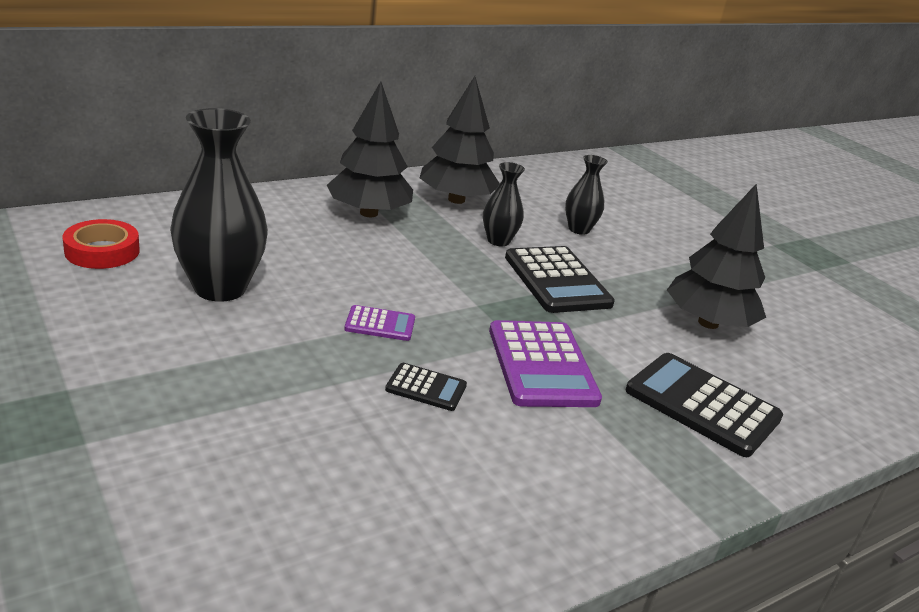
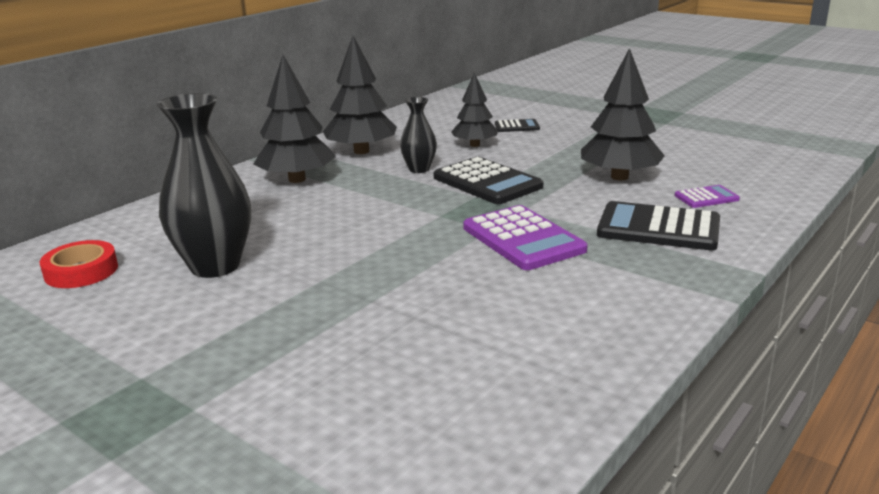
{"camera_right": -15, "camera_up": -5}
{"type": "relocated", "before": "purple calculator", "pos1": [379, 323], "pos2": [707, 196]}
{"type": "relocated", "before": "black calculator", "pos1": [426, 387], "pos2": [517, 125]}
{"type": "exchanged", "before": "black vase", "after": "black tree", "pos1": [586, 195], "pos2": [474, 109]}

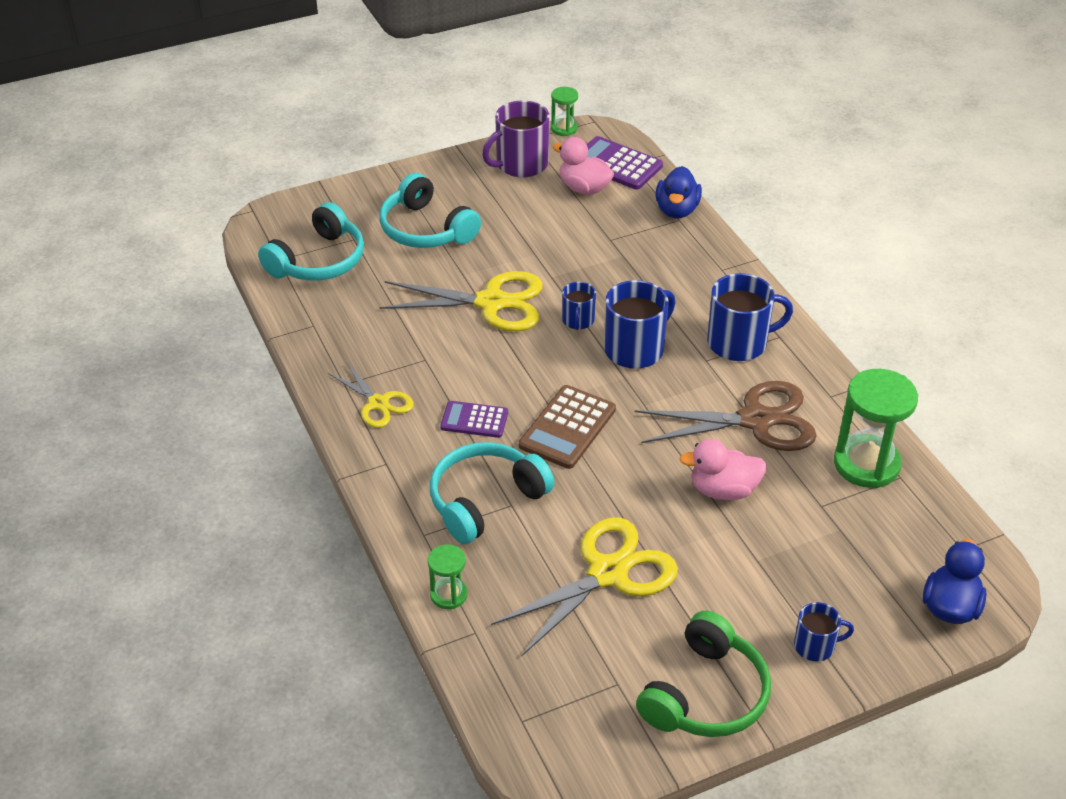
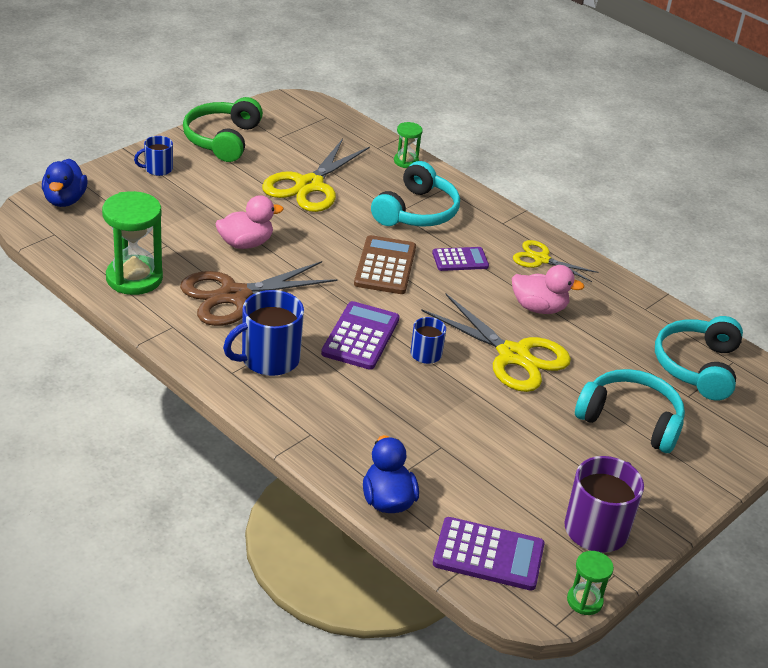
{"camera_right": 155, "camera_up": -5}
{"type": "relocated", "before": "pink duck", "pos1": [583, 166], "pos2": [548, 289]}
{"type": "exchanged", "before": "blue mug", "after": "purple calculator", "pos1": [639, 324], "pos2": [360, 335]}
{"type": "spun", "before": "yellow scissors", "pos1": [461, 301], "pos2": [496, 342], "turn": -120}

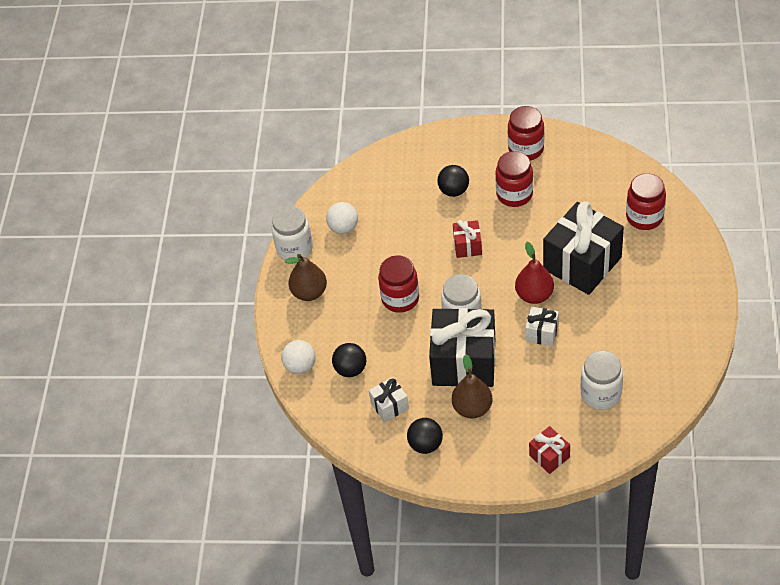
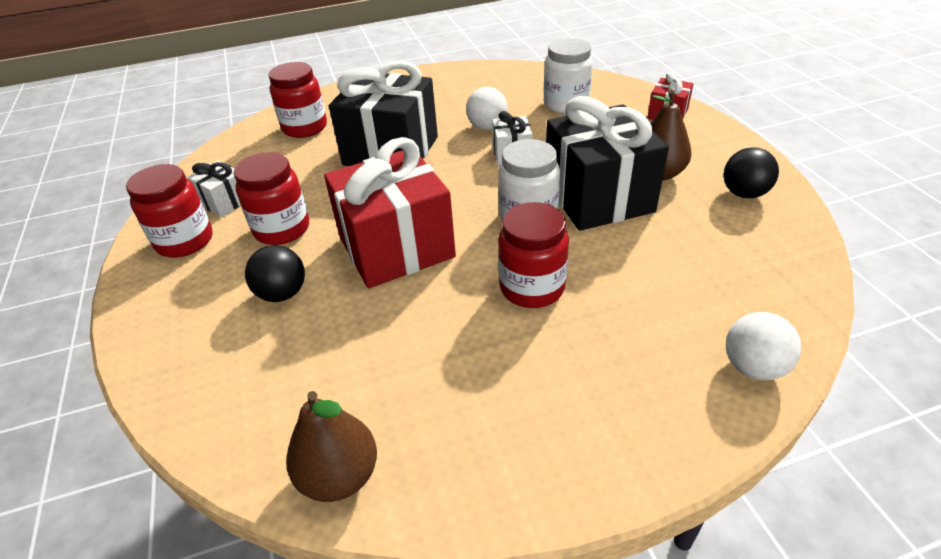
{"camera_right": -115, "camera_up": -10}
{"type": "missing", "before": "white jar", "pos1": [292, 233]}
{"type": "missing", "before": "black ball", "pos1": [349, 360]}
{"type": "missing", "before": "red pear", "pos1": [534, 273]}
{"type": "relocated", "before": "brown pear", "pos1": [306, 277], "pos2": [331, 446]}
{"type": "relocated", "before": "white ball", "pos1": [342, 218], "pos2": [487, 108]}
{"type": "relocated", "before": "white gift", "pos1": [389, 399], "pos2": [214, 188]}
{"type": "size", "before": "red gift", "pos1": [467, 239], "pos2": [390, 212], "scale": 2.14}

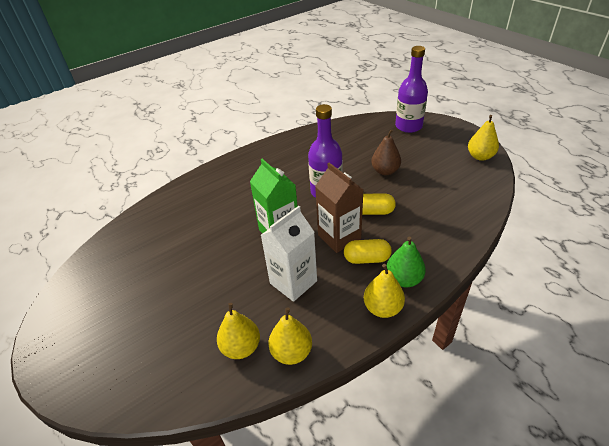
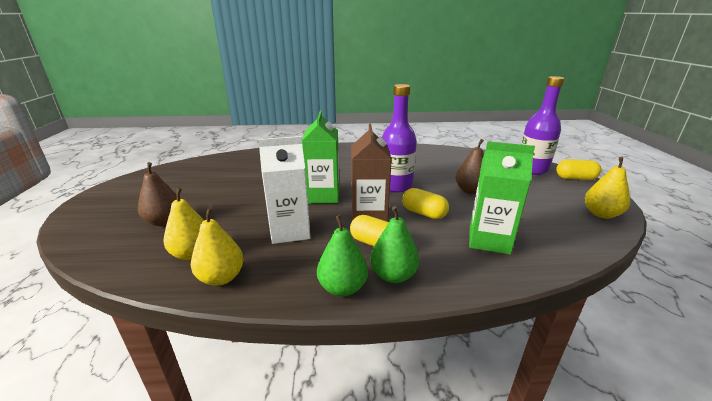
{"camera_right": 30, "camera_up": -15}
{"type": "appeared", "after": "brown pear", "pos2": [157, 194]}
{"type": "appeared", "after": "green carton", "pos2": [502, 198]}
{"type": "appeared", "after": "yellow capsule", "pos2": [579, 169]}
{"type": "colour", "before": "yellow pear", "after": "green pear", "pos1": [384, 291], "pos2": [342, 256]}

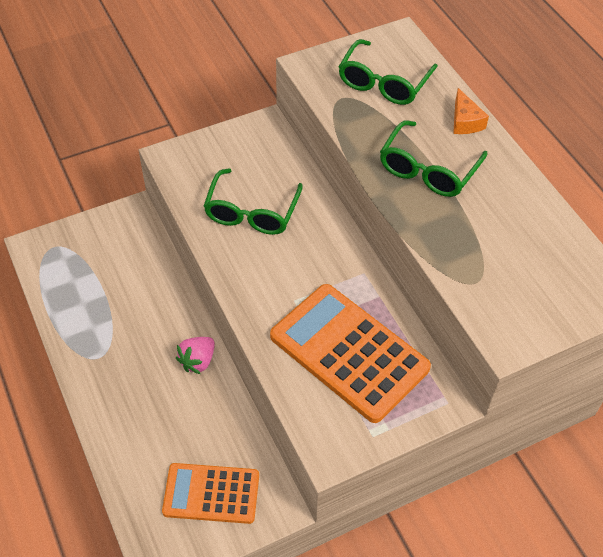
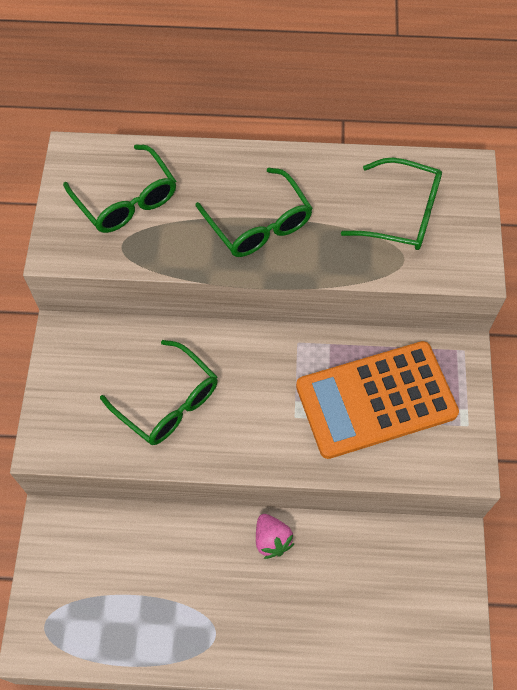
{"camera_right": -60, "camera_up": 10}
{"type": "missing", "before": "orange calculator", "pos1": [210, 493]}
{"type": "missing", "before": "orange cheese", "pos1": [471, 111]}
{"type": "appeared", "after": "green glasses", "pos2": [391, 204]}

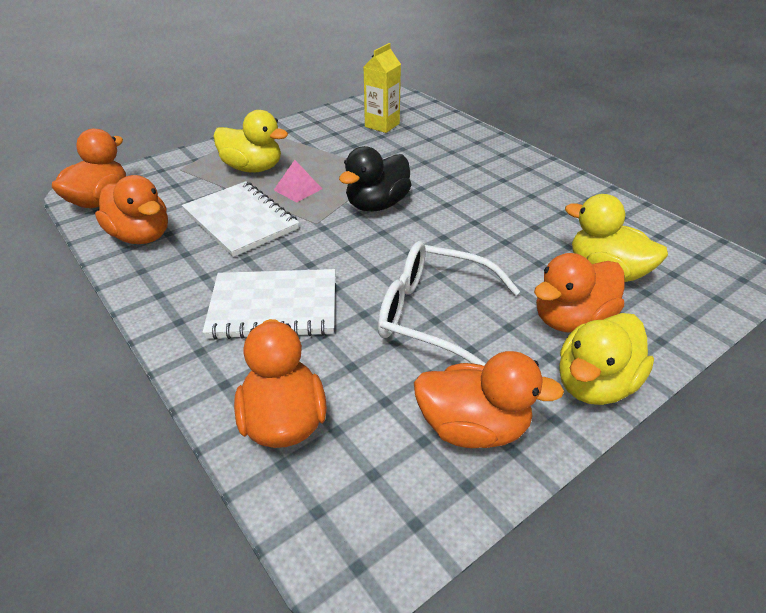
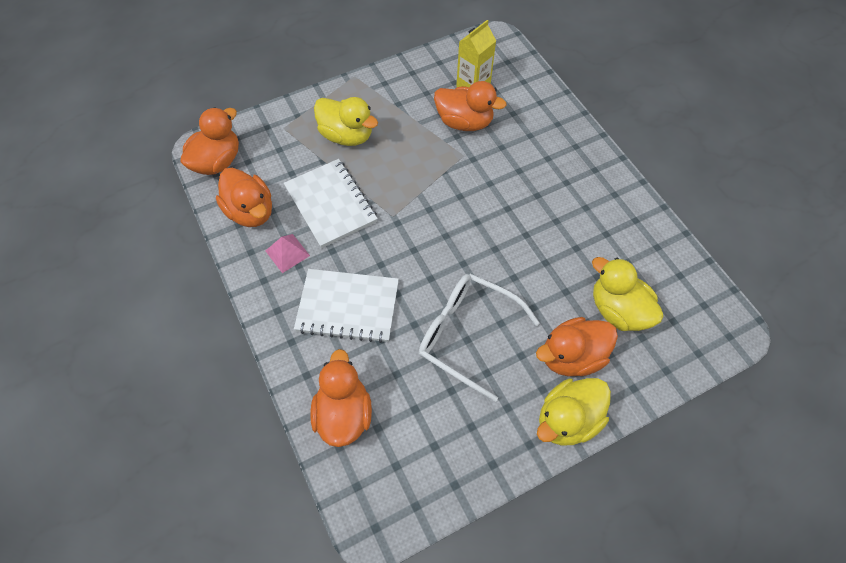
{"camera_right": 10, "camera_up": 20}
{"type": "missing", "before": "black duck", "pos1": [375, 178]}
{"type": "relocated", "before": "pink pyramid", "pos1": [298, 181], "pos2": [287, 253]}
{"type": "relocated", "before": "orange duck", "pos1": [489, 399], "pos2": [470, 106]}

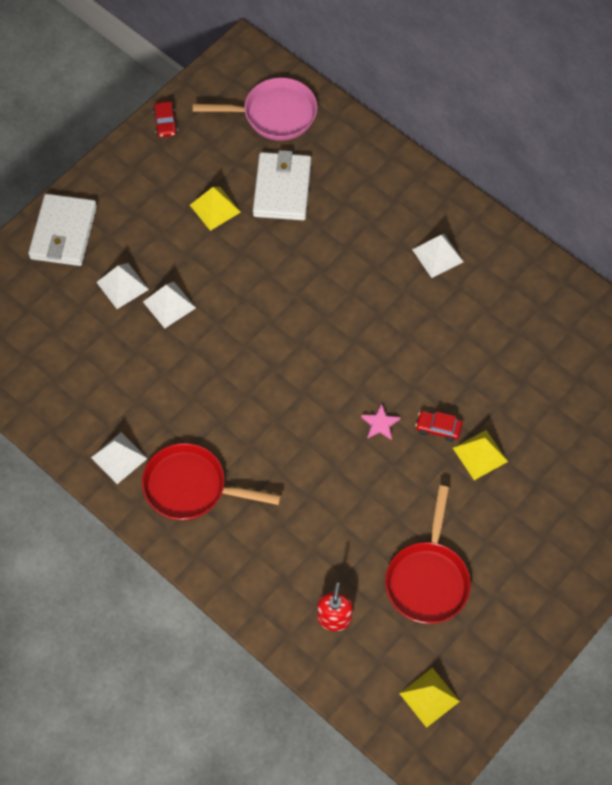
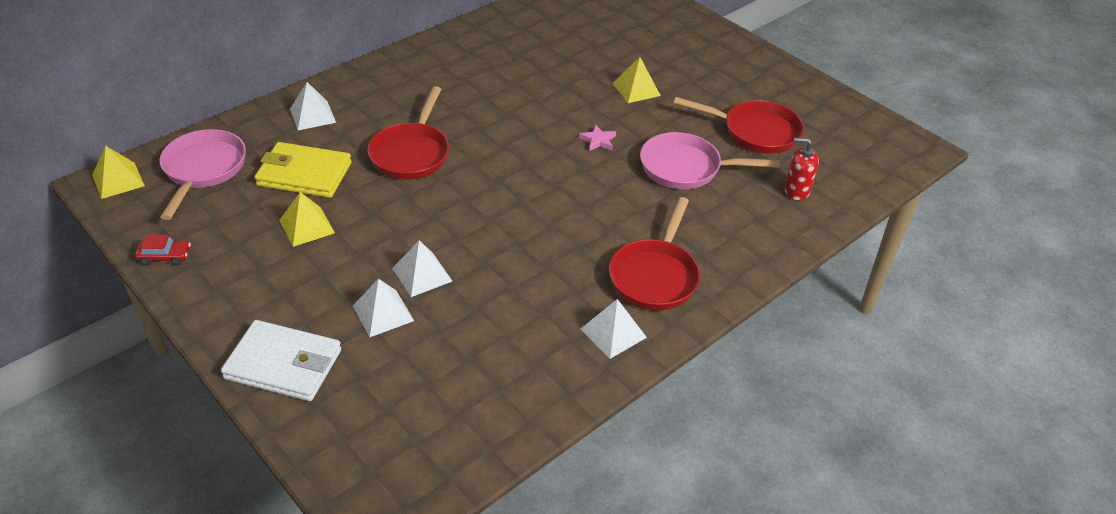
{"camera_right": -85, "camera_up": -20}
{"type": "missing", "before": "red car", "pos1": [438, 426]}
{"type": "appeared", "after": "red pan", "pos2": [408, 133]}
{"type": "appeared", "after": "pink pan", "pos2": [710, 160]}
{"type": "relocated", "before": "yellow pyramid", "pos1": [429, 698], "pos2": [118, 172]}
{"type": "relocated", "before": "white pyramid", "pos1": [438, 256], "pos2": [313, 106]}
{"type": "colour", "before": "white wallet", "after": "yellow wallet", "pos1": [282, 185], "pos2": [303, 170]}

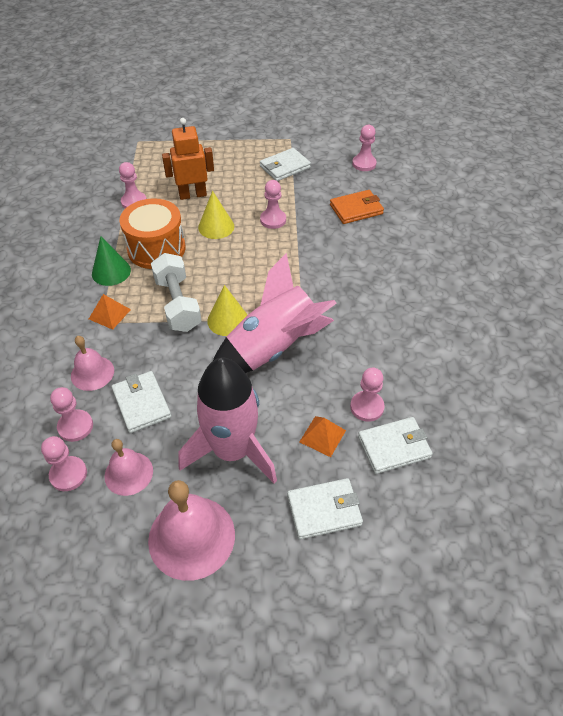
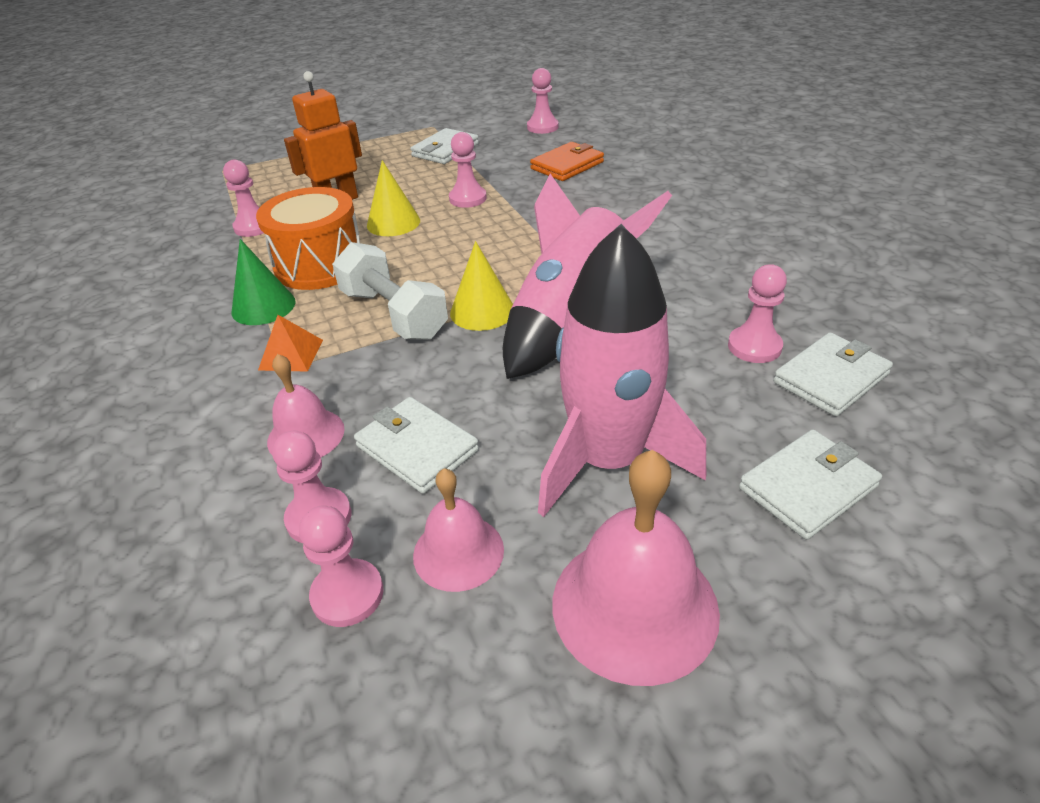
{"camera_right": -20, "camera_up": -10}
{"type": "missing", "before": "orange pyramid", "pos1": [323, 436]}

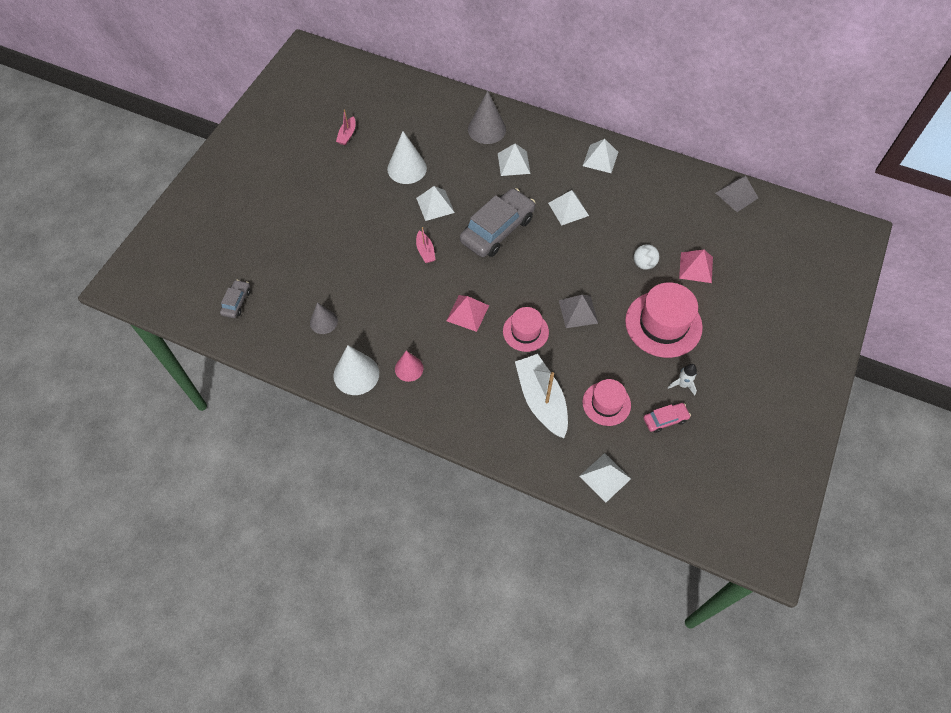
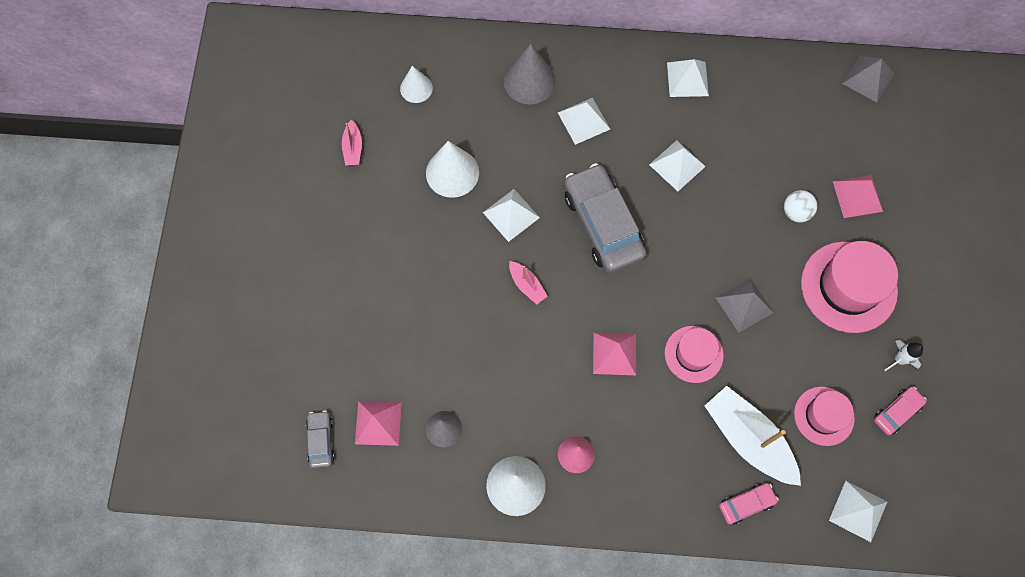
{"camera_right": -20, "camera_up": 10}
{"type": "appeared", "after": "pink pyramid", "pos2": [378, 423]}
{"type": "appeared", "after": "white cone", "pos2": [416, 84]}
{"type": "appeared", "after": "pink car", "pos2": [749, 503]}
{"type": "spun", "before": "grey car", "pos1": [497, 222], "pos2": [605, 218], "turn": -45}

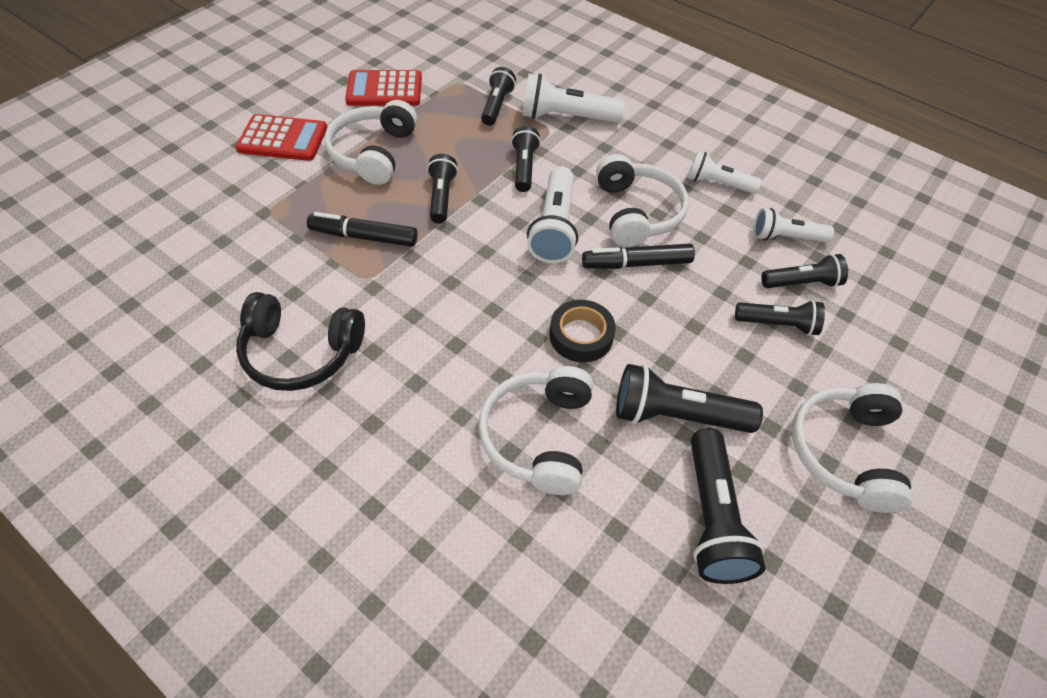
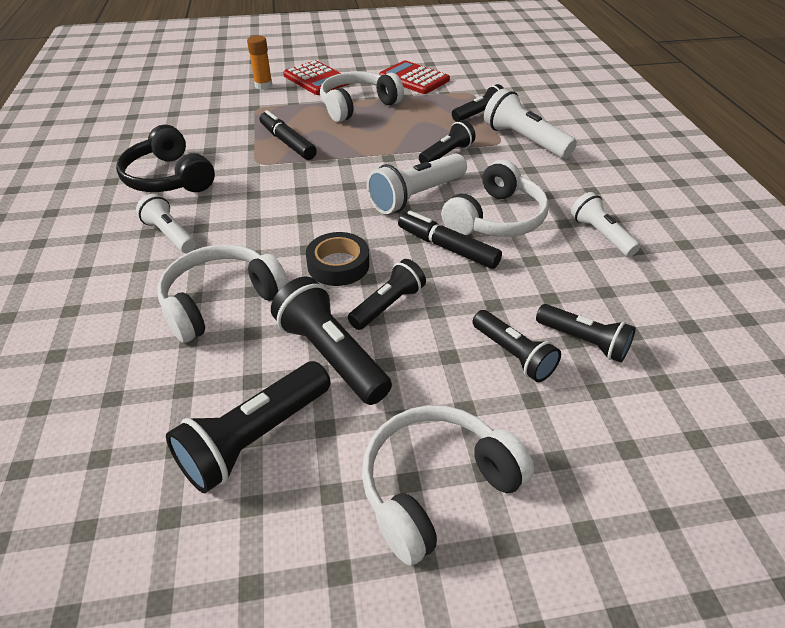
{"camera_right": 45, "camera_up": -10}
{"type": "appeared", "after": "orange glue stick", "pos2": [259, 62]}
{"type": "relocated", "before": "black flashlight", "pos1": [442, 188], "pos2": [387, 294]}
{"type": "relocated", "before": "white flashlight", "pos1": [794, 225], "pos2": [166, 223]}

